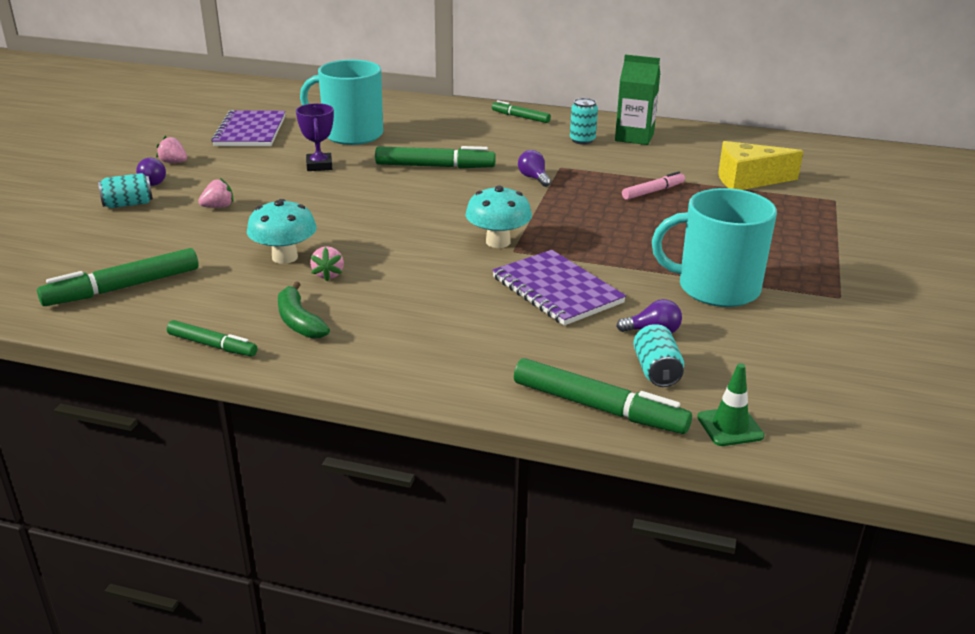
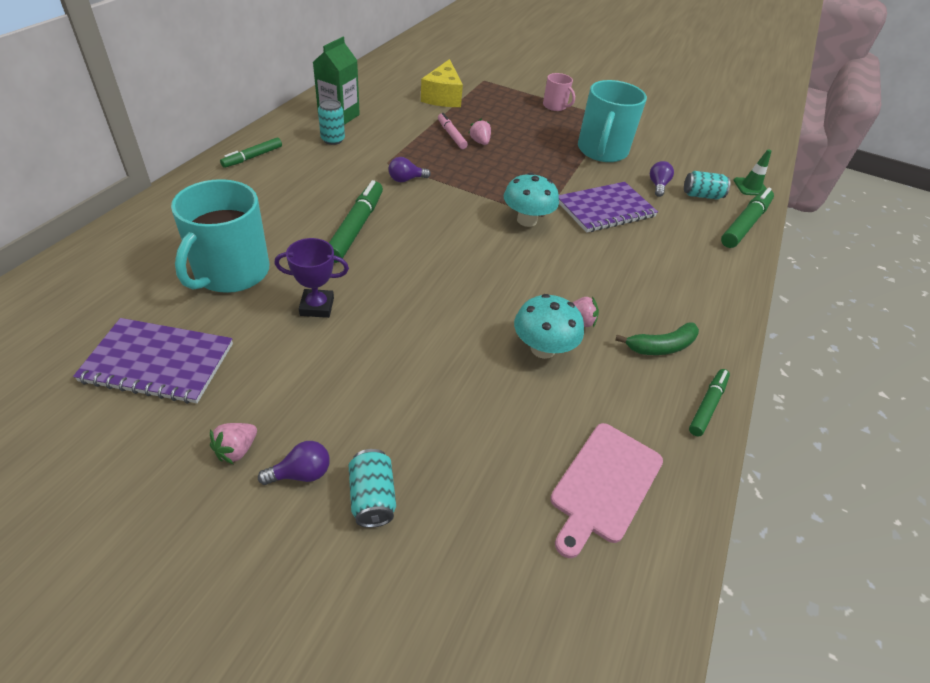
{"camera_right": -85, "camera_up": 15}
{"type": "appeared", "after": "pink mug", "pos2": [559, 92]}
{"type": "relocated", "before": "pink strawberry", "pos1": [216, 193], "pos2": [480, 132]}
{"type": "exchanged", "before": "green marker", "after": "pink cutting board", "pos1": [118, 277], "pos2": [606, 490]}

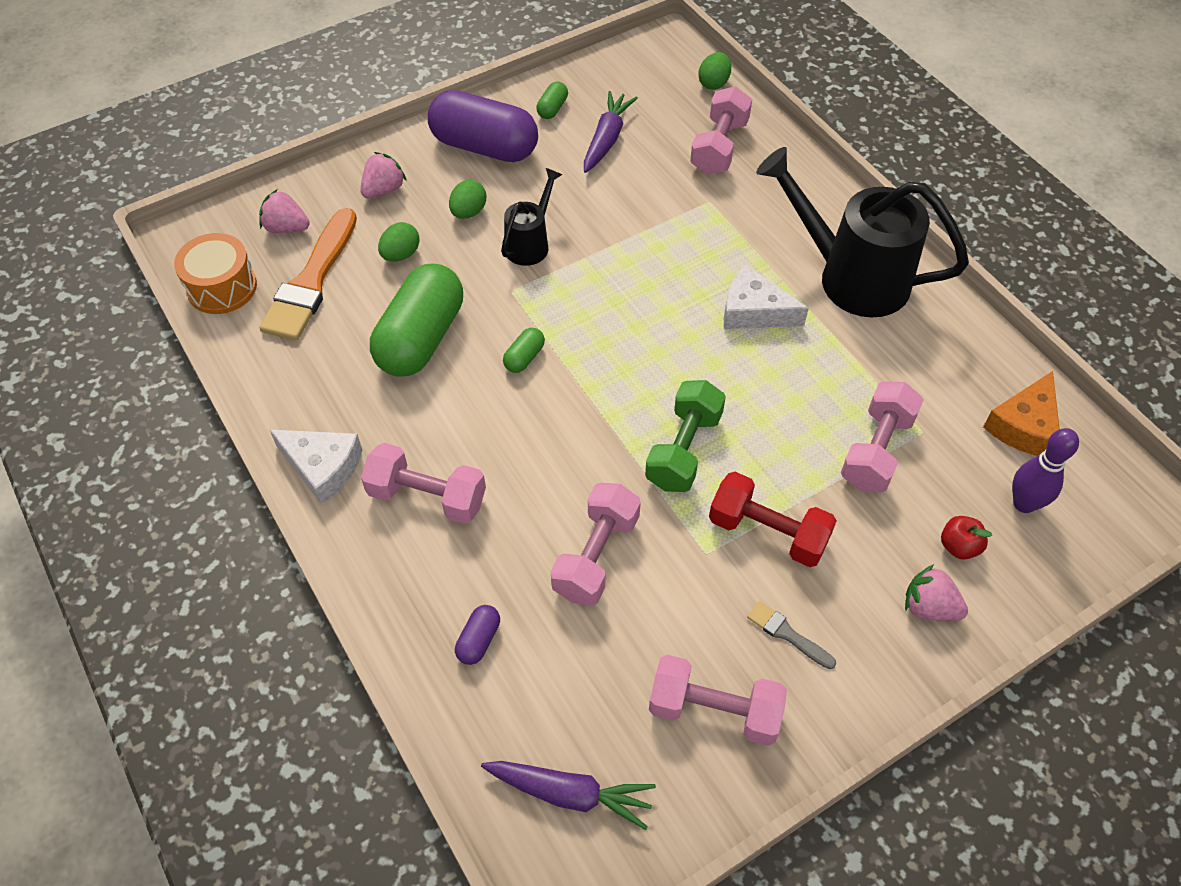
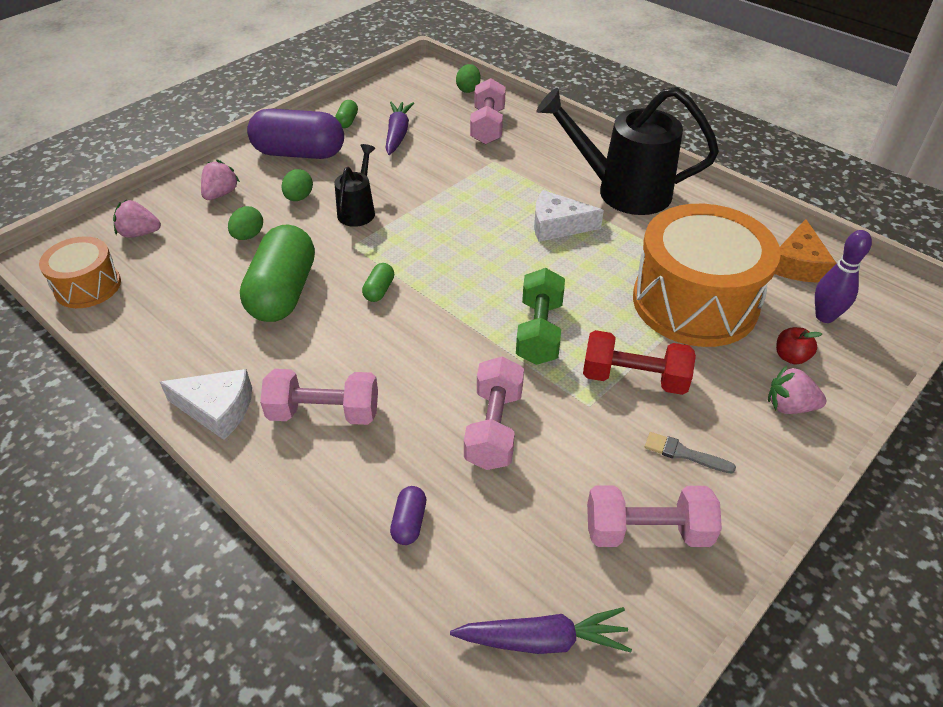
{"camera_right": -15, "camera_up": -10}
{"type": "missing", "before": "orange brush", "pos1": [308, 274]}
{"type": "exchanged", "before": "pink dumbbell", "after": "orange drum", "pos1": [882, 437], "pos2": [707, 275]}

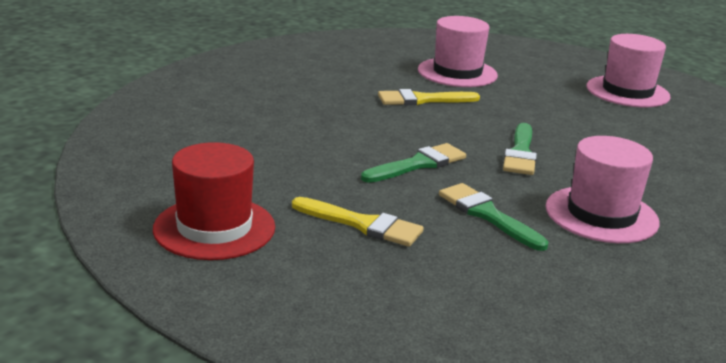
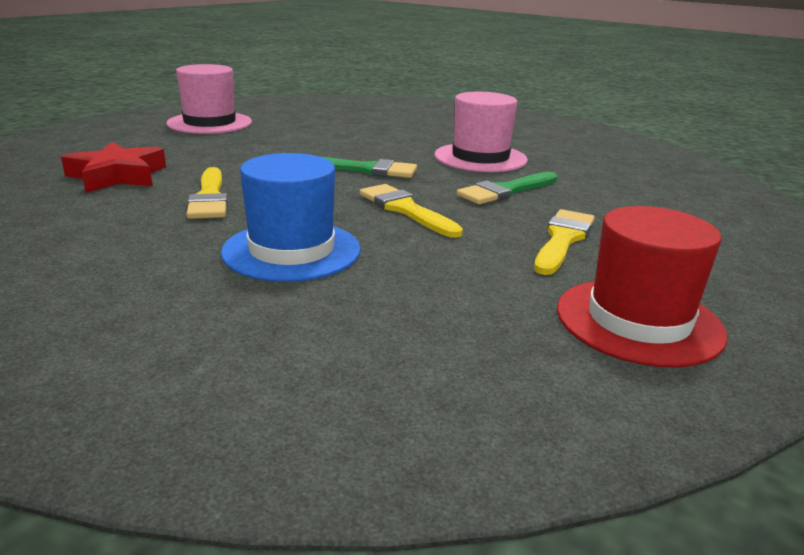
{"camera_right": -90, "camera_up": 0}
{"type": "appeared", "after": "blue hat", "pos2": [291, 217]}
{"type": "exchanged", "before": "pink hat", "after": "red star", "pos1": [458, 51], "pos2": [113, 167]}
{"type": "colour", "before": "green brush", "after": "yellow brush", "pos1": [413, 163], "pos2": [411, 211]}

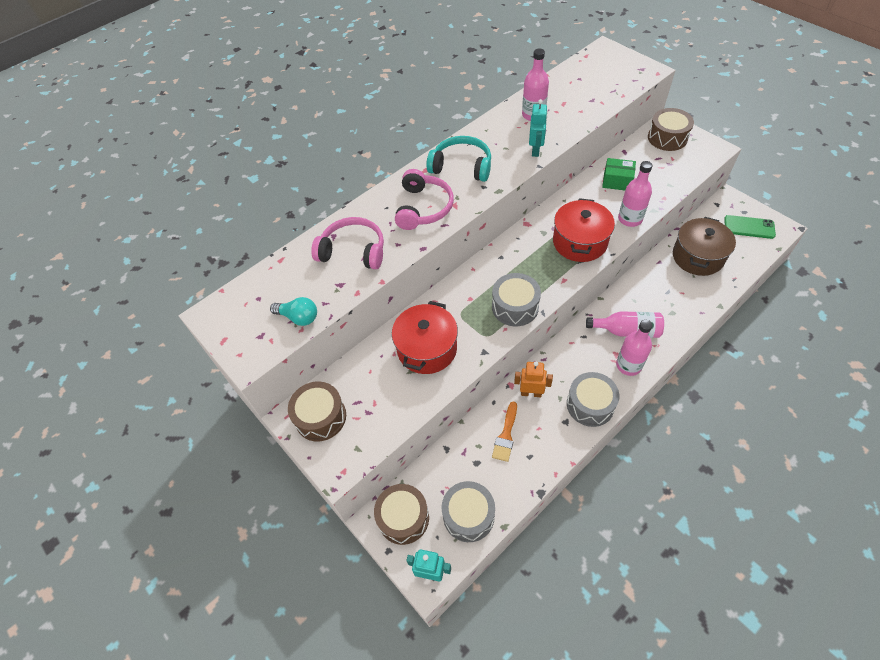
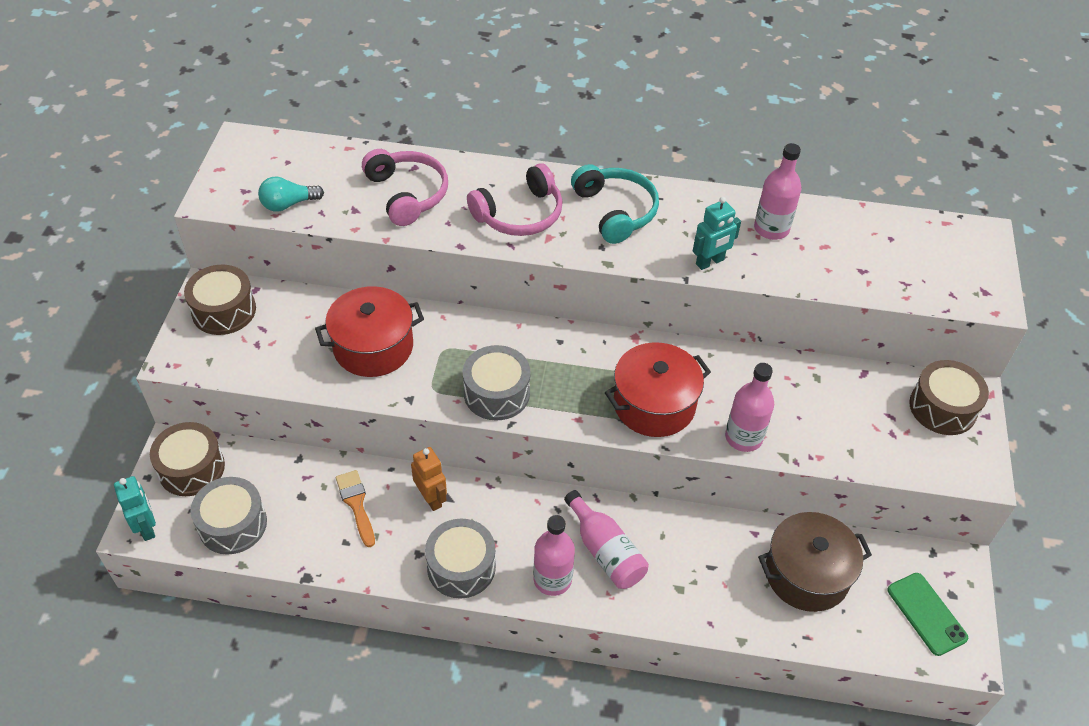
{"camera_right": 45, "camera_up": -5}
{"type": "missing", "before": "green box", "pos1": [619, 174]}
{"type": "spun", "before": "turquoise light bulb", "pos1": [293, 311], "pos2": [291, 194], "turn": 90}
{"type": "spun", "before": "orange brush", "pos1": [504, 432], "pos2": [355, 508], "turn": 90}

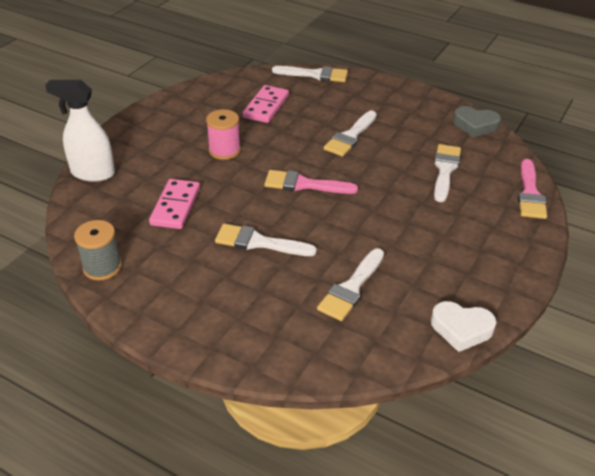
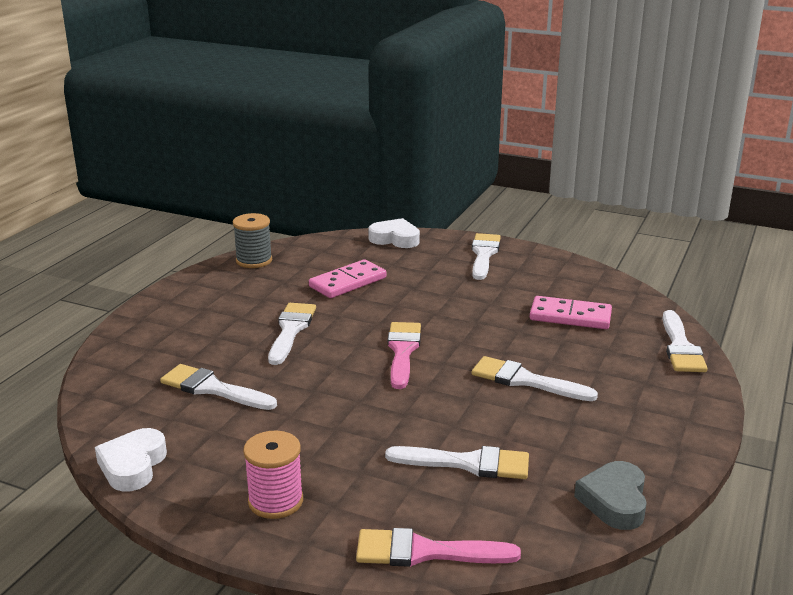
{"camera_right": 85, "camera_up": -15}
{"type": "appeared", "after": "white brush", "pos2": [486, 256]}
{"type": "relocated", "before": "pink spool", "pos1": [223, 134], "pos2": [273, 475]}
{"type": "exchanged", "before": "white spray bottle", "after": "white heart", "pos1": [80, 131], "pos2": [394, 233]}
{"type": "spun", "before": "pink domino", "pos1": [174, 204], "pos2": [347, 278], "turn": -45}

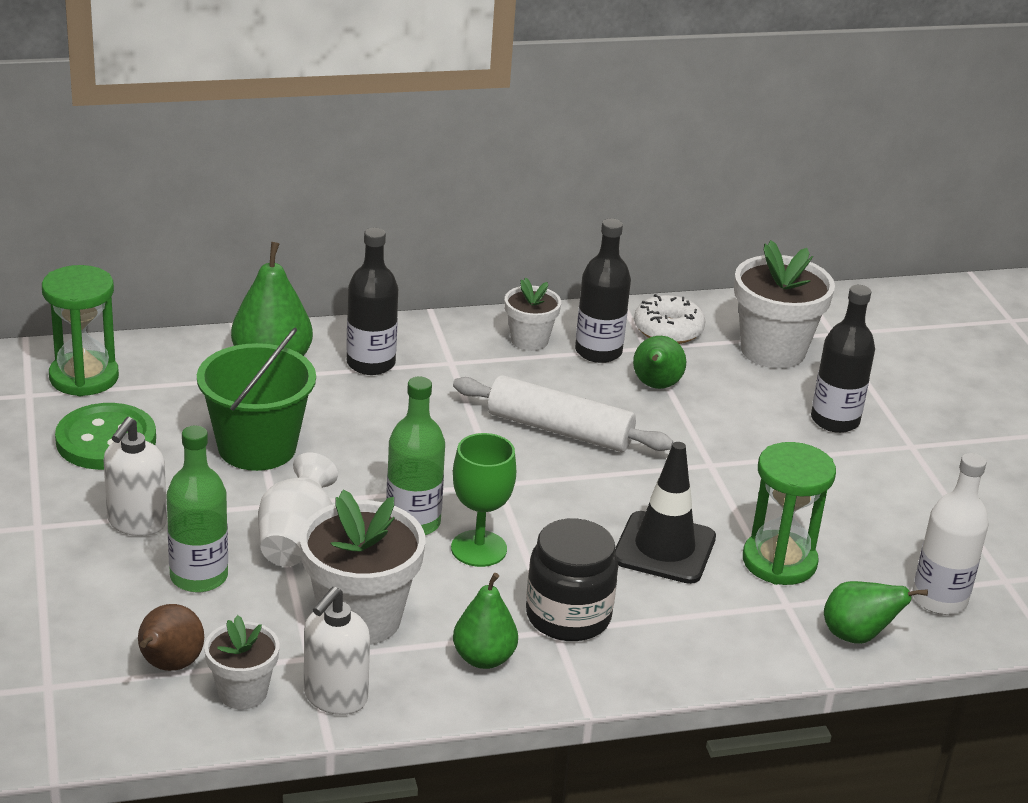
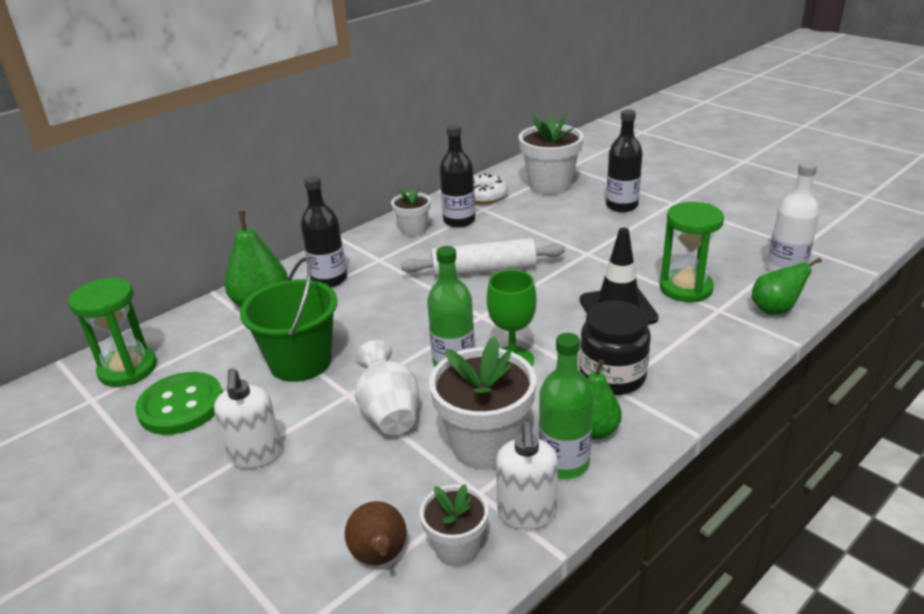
{"camera_right": -25, "camera_up": 0}
{"type": "missing", "before": "green pear", "pos1": [659, 362]}
{"type": "relocated", "before": "green bottle", "pos1": [197, 509], "pos2": [566, 406]}

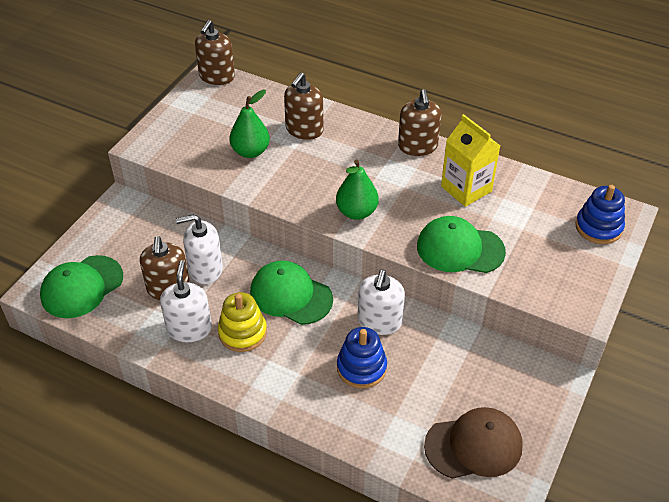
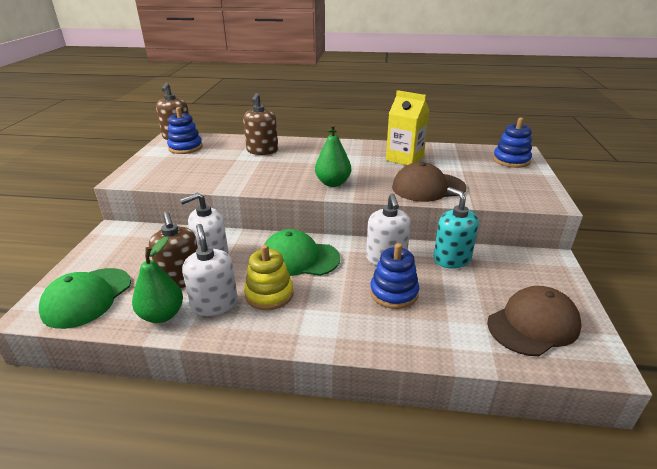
{"camera_right": -20, "camera_up": -15}
{"type": "missing", "before": "brown soap dispenser", "pos1": [419, 122]}
{"type": "appeared", "after": "blue stacking toy", "pos2": [185, 130]}
{"type": "appeared", "after": "turquoise soap dispenser", "pos2": [456, 227]}
{"type": "relocated", "before": "green pear", "pos1": [249, 124], "pos2": [157, 279]}
{"type": "colour", "before": "green cap", "after": "brown cap", "pos1": [461, 244], "pos2": [429, 182]}

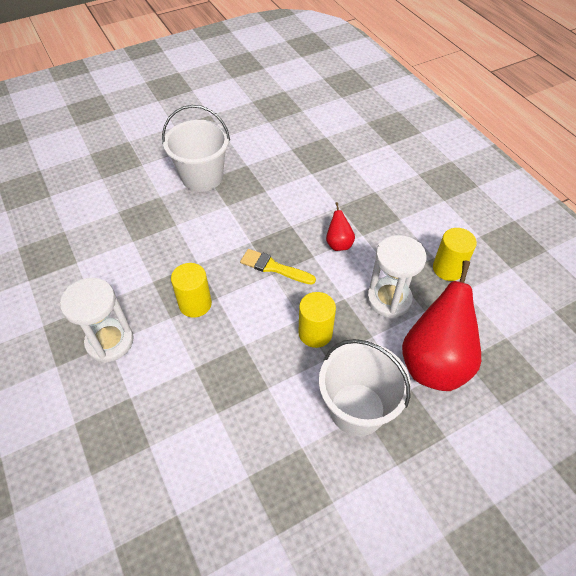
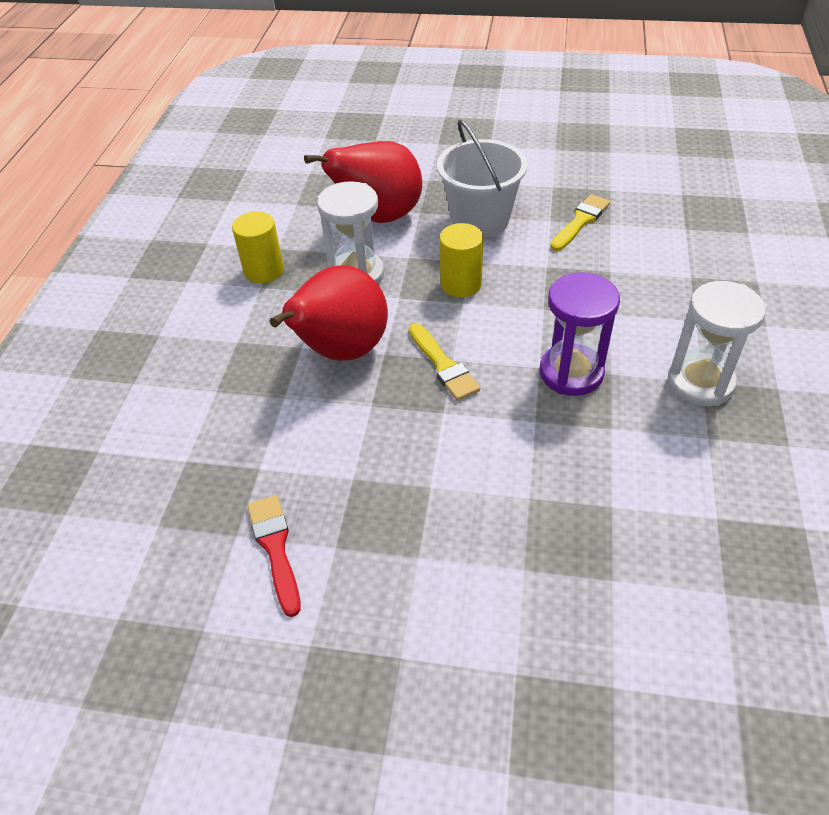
{"camera_right": -140, "camera_up": -5}
{"type": "missing", "before": "white bucket", "pos1": [196, 148]}
{"type": "appeared", "after": "red brush", "pos2": [274, 556]}
{"type": "appeared", "after": "yellow brush", "pos2": [580, 222]}
{"type": "exchanged", "before": "yellow cylinder", "after": "purple hourglass", "pos1": [191, 290], "pos2": [580, 334]}
{"type": "size", "before": "red pear", "pos1": [340, 226], "pos2": [329, 313], "scale": 2.21}

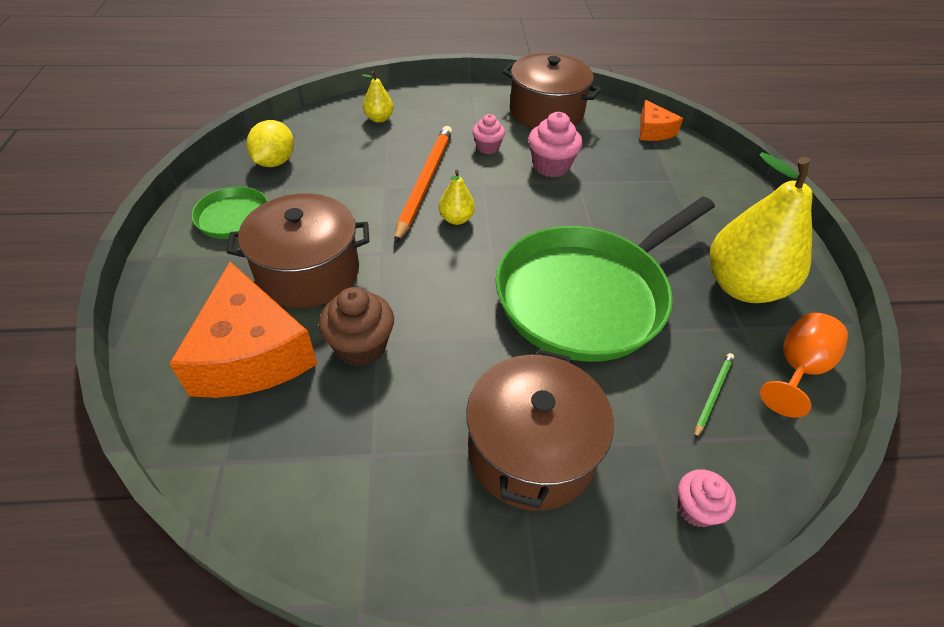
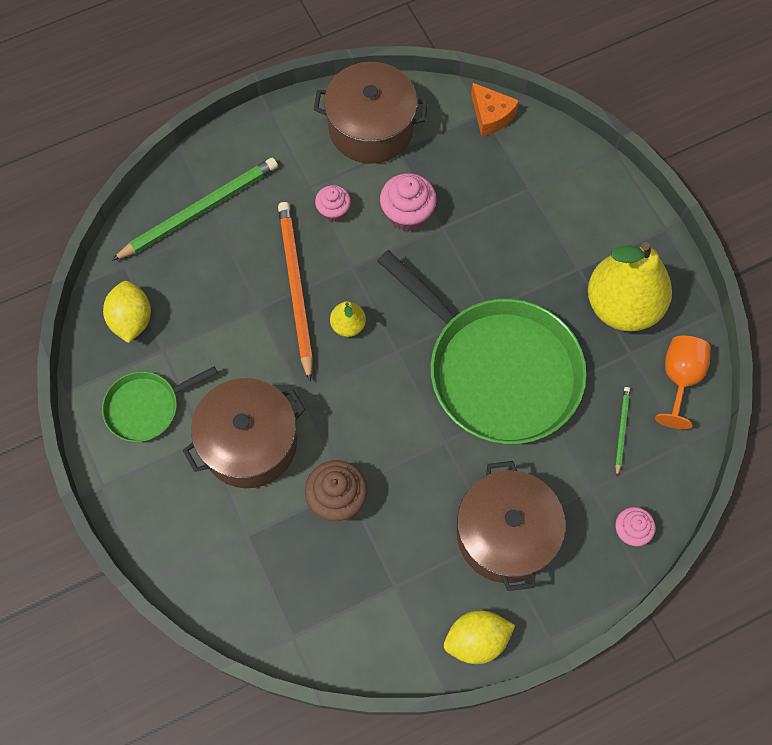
{"camera_right": -20, "camera_up": 20}
{"type": "missing", "before": "orange cheese", "pos1": [243, 330]}
{"type": "appeared", "after": "yellow lemon", "pos2": [479, 637]}
{"type": "exchanged", "before": "yellow pear", "after": "green pencil", "pos1": [377, 97], "pos2": [195, 209]}
{"type": "spun", "before": "green pan", "pos1": [605, 279], "pos2": [481, 347], "turn": -75}

